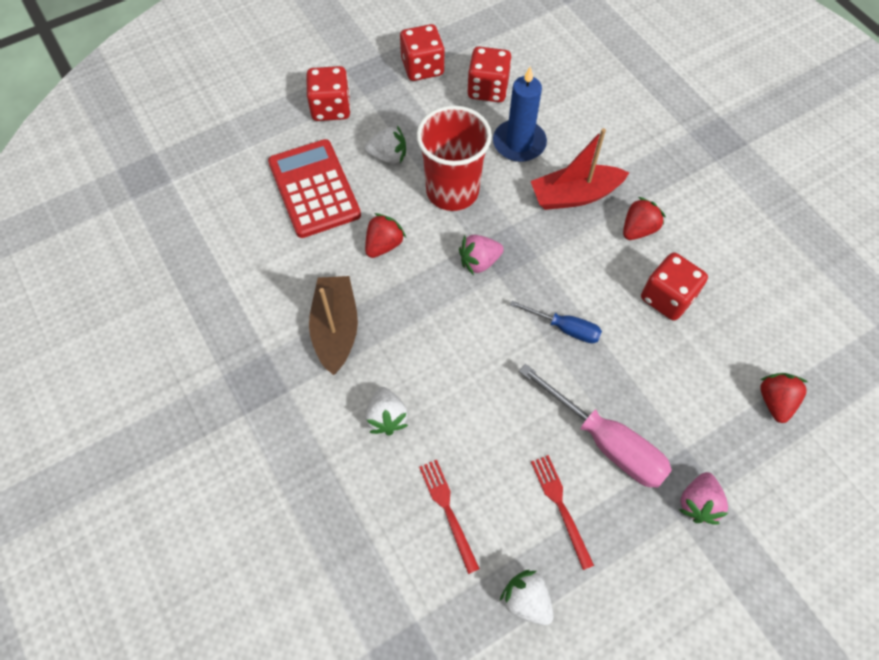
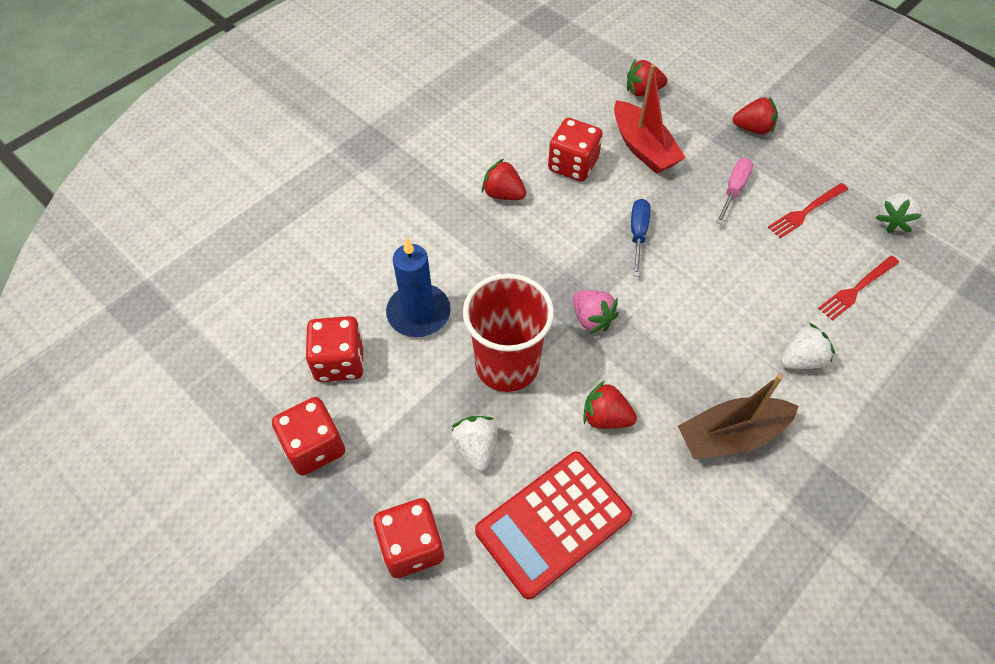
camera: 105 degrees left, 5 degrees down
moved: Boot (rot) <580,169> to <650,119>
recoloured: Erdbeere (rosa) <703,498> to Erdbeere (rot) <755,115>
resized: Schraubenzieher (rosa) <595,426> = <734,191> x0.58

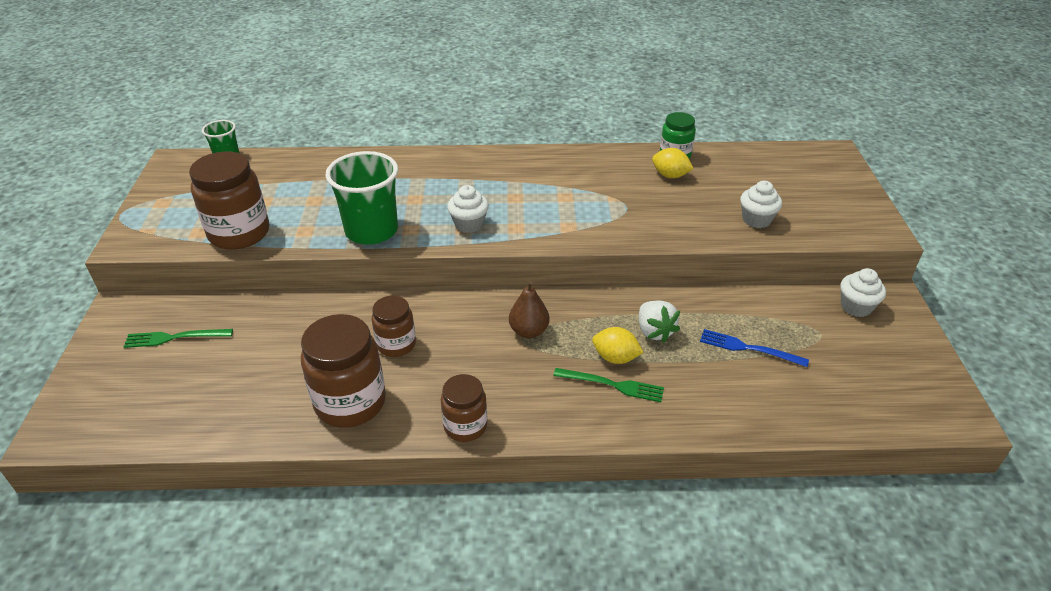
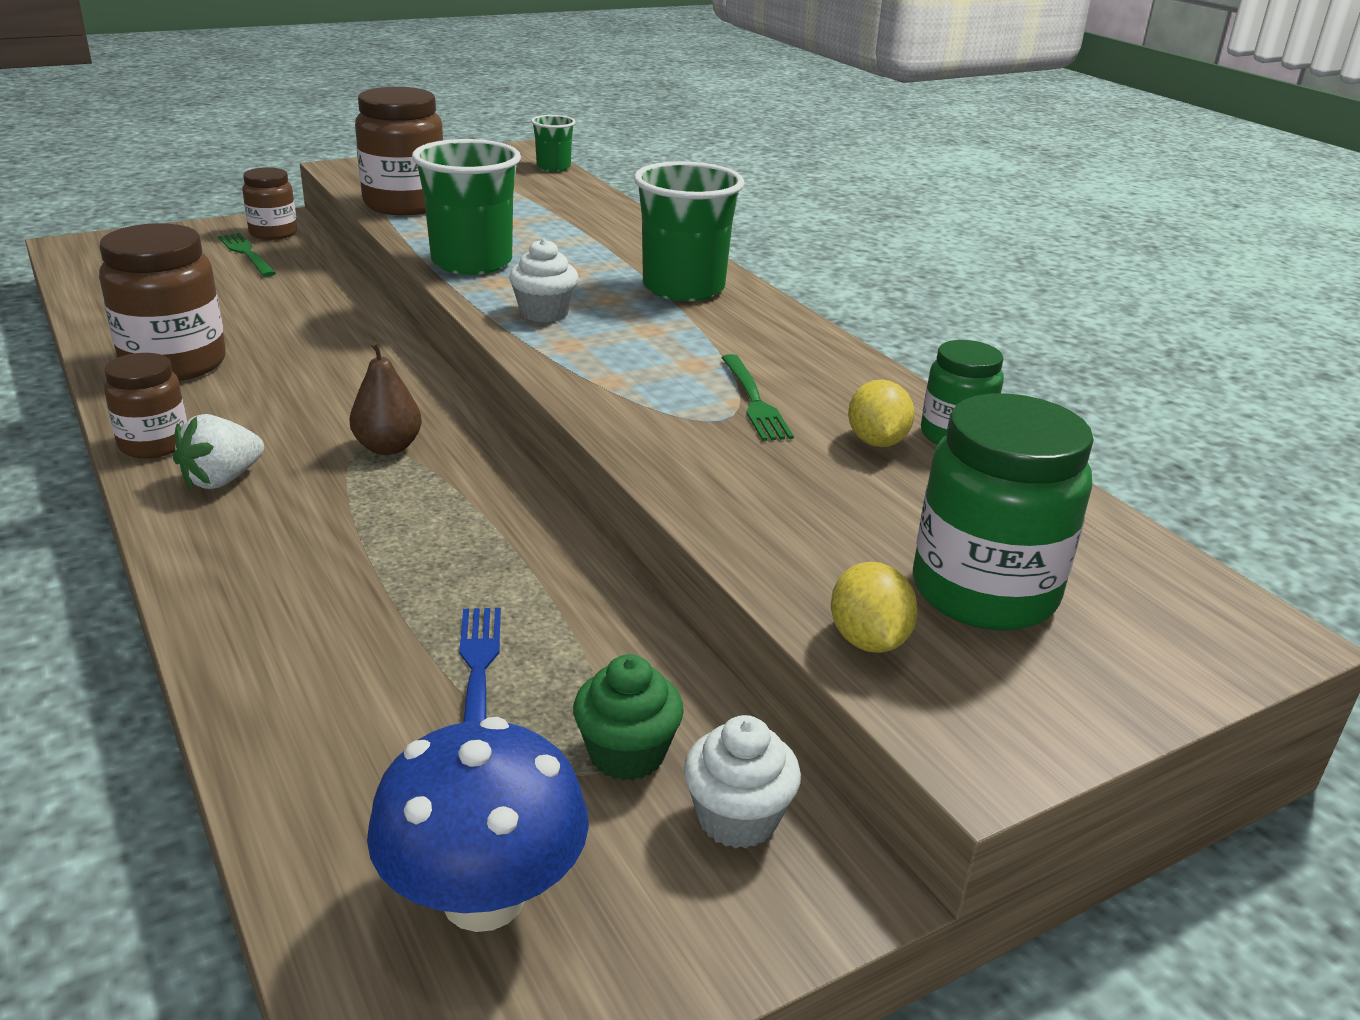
camera: 60 degrees right, 10 degrees down
removed: Muffin (weiß) <761,204>
added: Pilz (blau) <478,824>; Muffin (grün) <628,717>; Becher (grün) <689,231>; Einmachglas (grün) <1003,512>
moved: Einmachglas (braun) <394,326> to <269,203>; Gabel (grün) <608,385> to <757,397>; Zitrone (gelb) <618,345> to <874,607>; Erdbeere (weiß) <659,322> to <218,451>

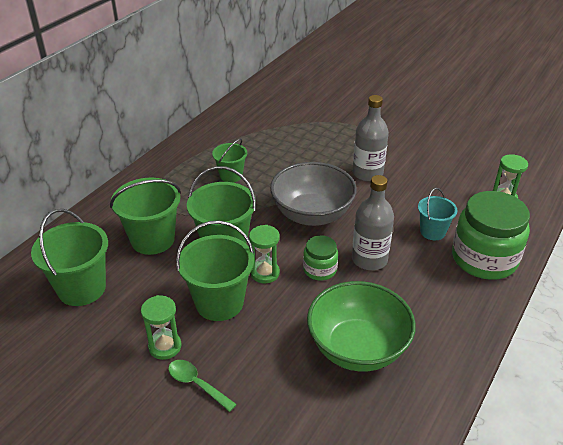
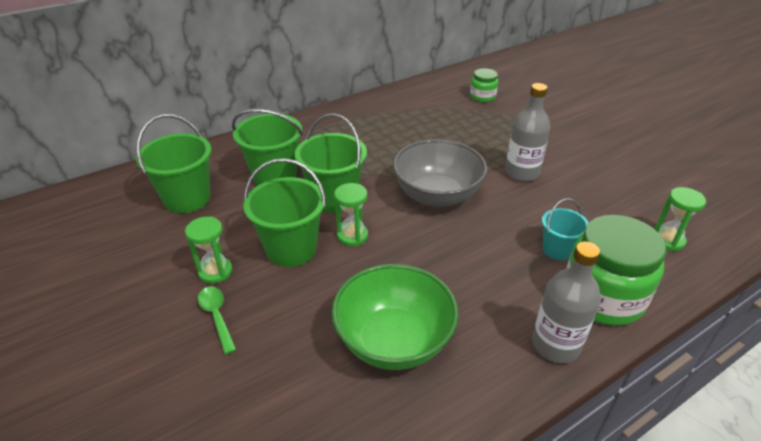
camera: 25 degrees right, 0 degrees up
removed: Eimer (grün) <229,161>
moved: Einmachglas (grün) <320,258> to <484,85>; Flasche (grau) <373,222> to <566,302>

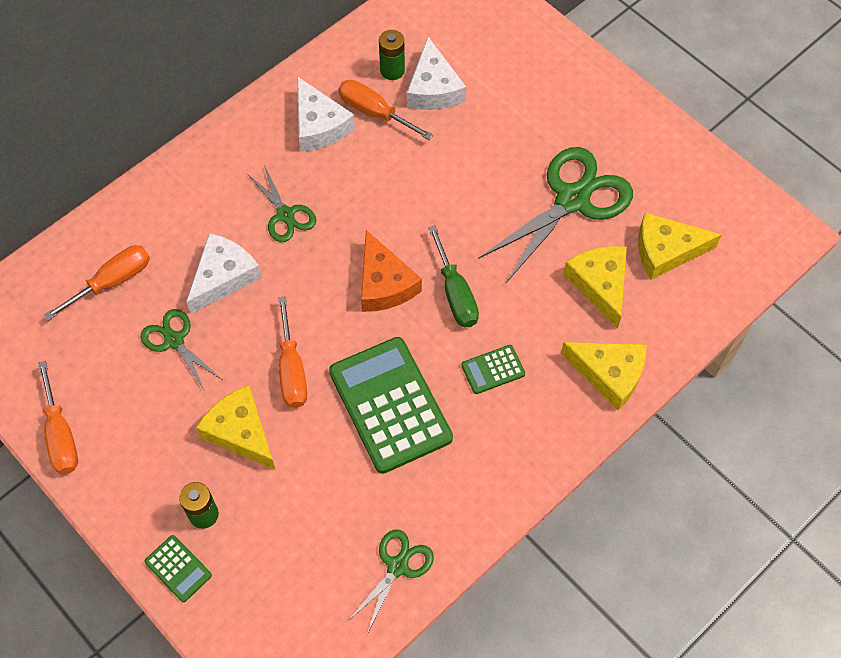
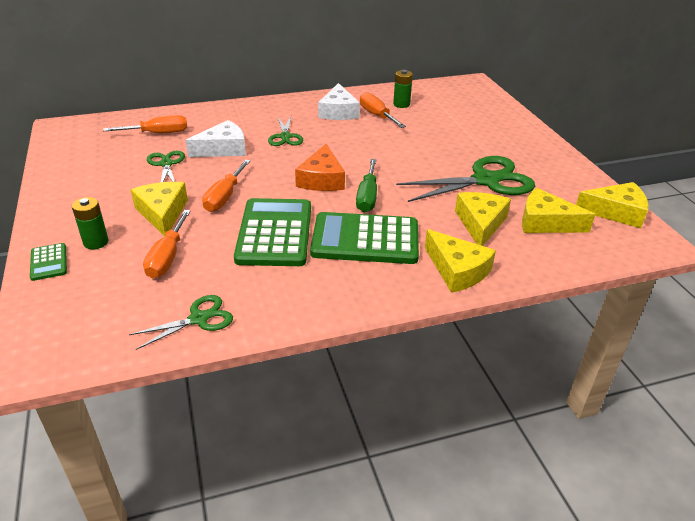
camera: 25 degrees right, 25 degrees down
removed: Käse (weiß) <436,73>
added: Käse (gelb) <612,205>
moved: Schraubenzieher (orange) <58,417> to <167,244>
resized: Taschenrechner (grün) <493,369> = <364,238> x2.23

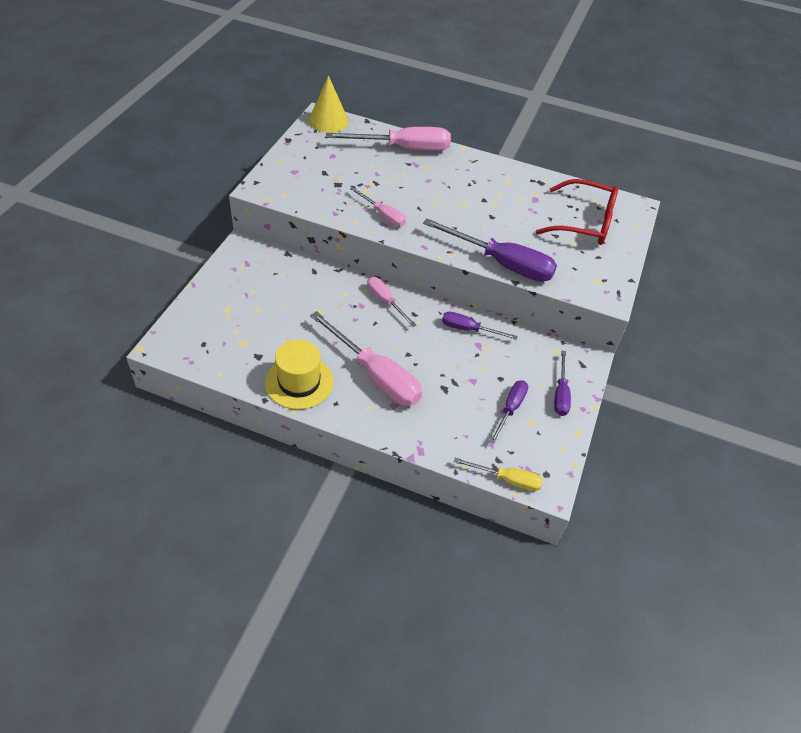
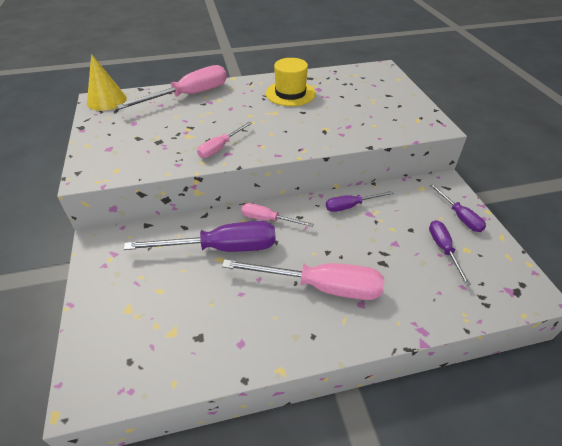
camera: 30 degrees left, 5 degrees down
removed: Schraubenzieher (gelb) <498,474>; Brille (rot) <576,212>
moved: Hut (gelb) <299,375> to <291,82>; Schraubenzieher (lila) <490,250> to <200,236>
turned: Schraubenzieher (rosa) <378,207> = <224,140> 120 degrees clockwise

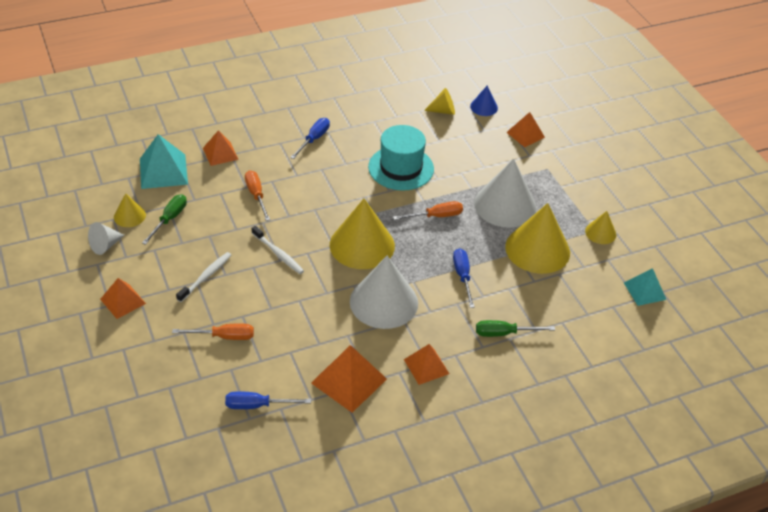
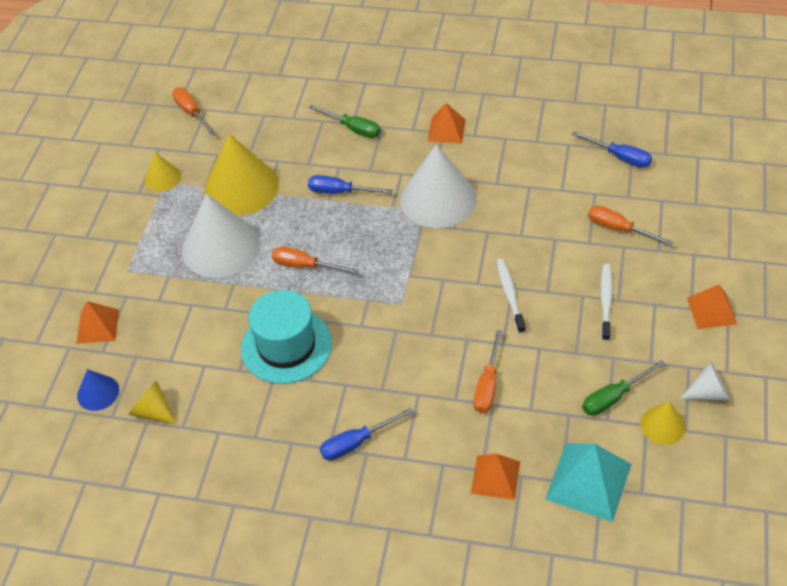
camera: 140 degrees left, 5 degrees up
removed: Pyramide (orange) <349,378>; Kegel (gelb) <362,233>
replaced: Pyramide (türkis) <645,287> to Schraubenzieher (orange) <194,111>
turned: Zahnbürste (weiß) <203,277> = <606,302> 120 degrees clockwise; Schraubenzieher (blau) <464,278> = <350,184> 75 degrees clockwise

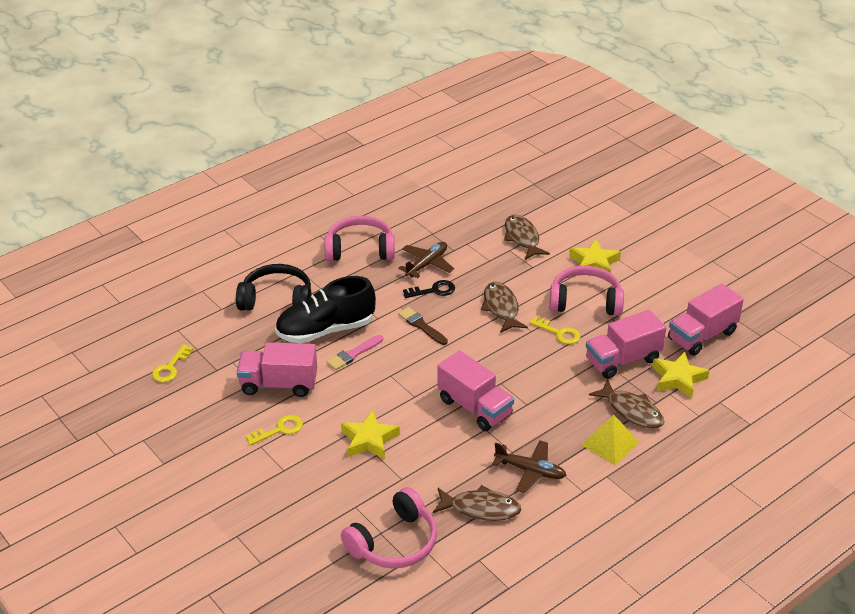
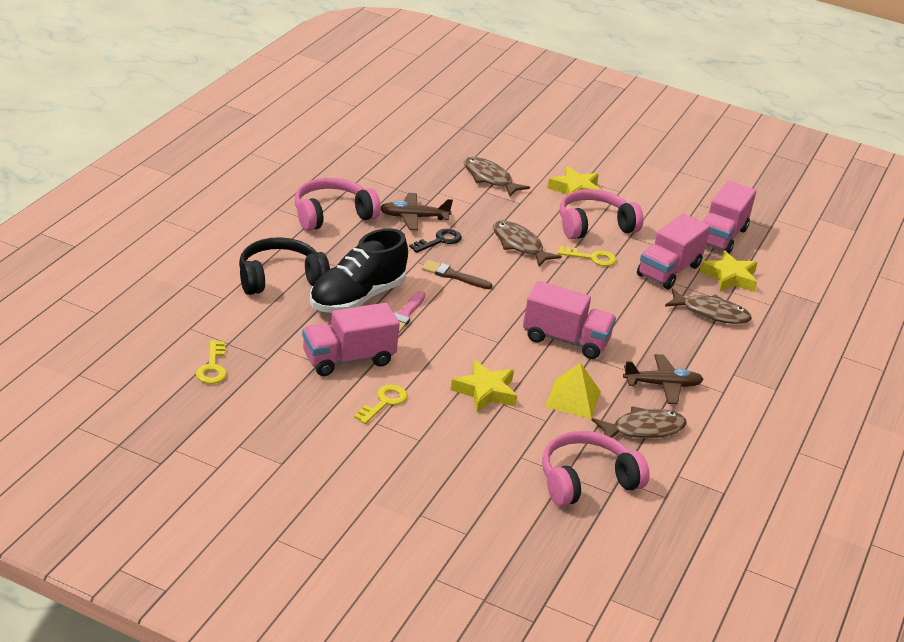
camera: 30 degrees left, 5 degrees down
moved: Pyramide (gelb) <610,440> to <573,391>
turned: Kopfhörer (rosa) <389,528> = <595,469> 135 degrees counterclockwise; Flugzeug (braun) <426,260> = <417,212> 105 degrees counterclockwise

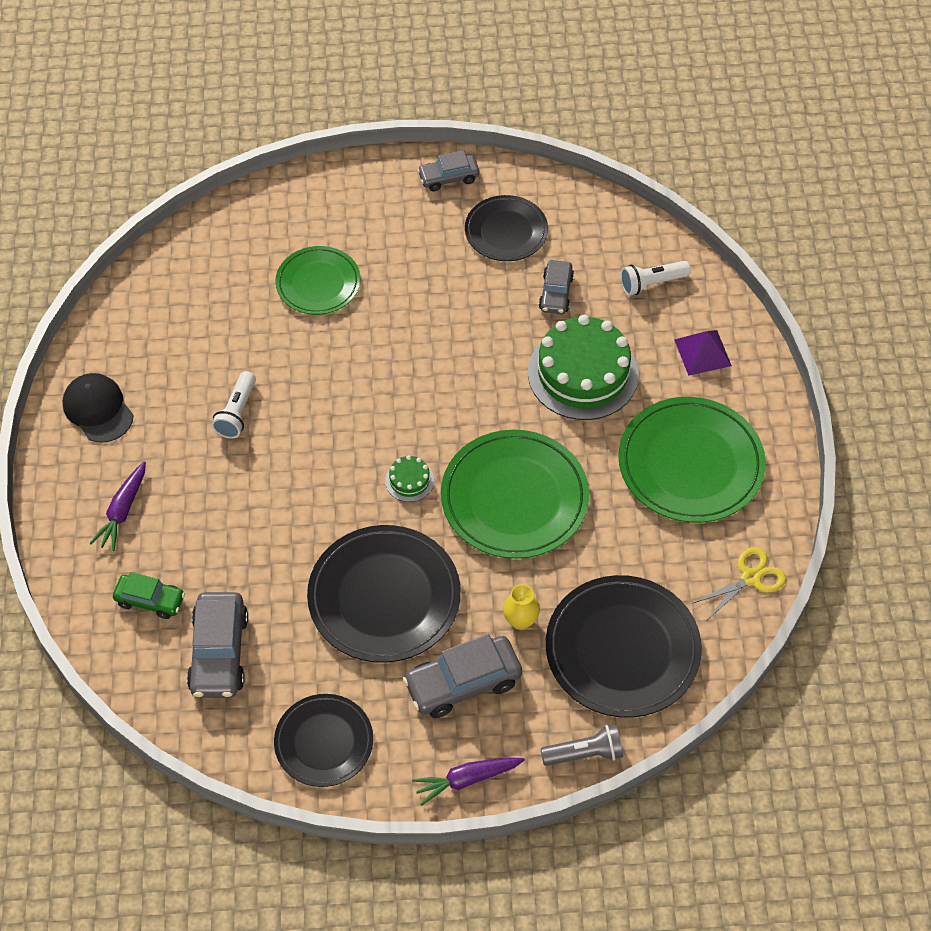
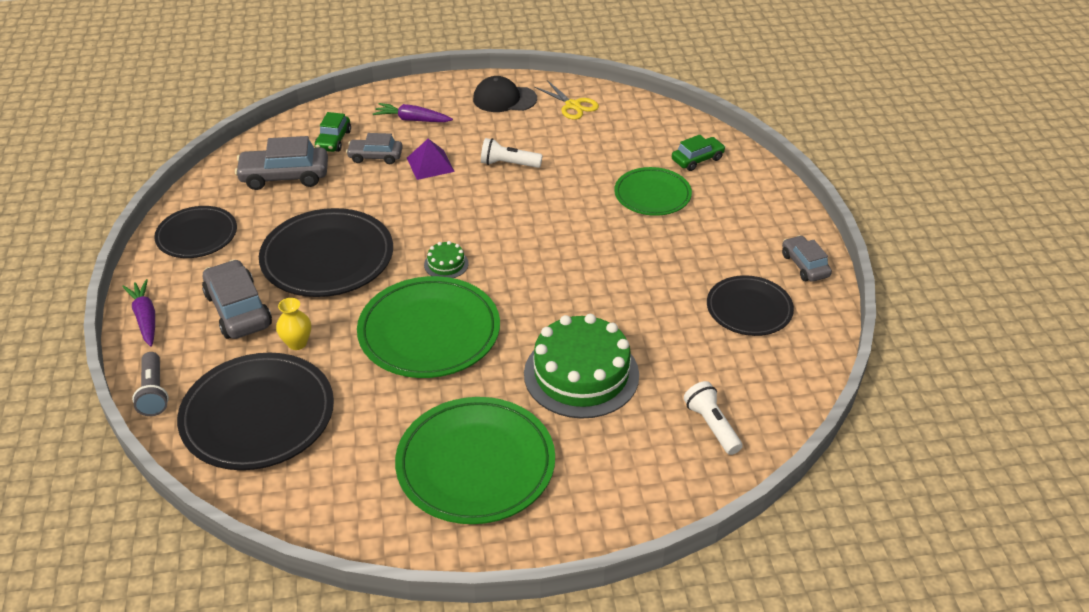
camera: 85 degrees right, 15 degrees down
added: Auto (grün) <699,153>
moved: Auto (grau) <556,287> to <374,148>; Pyramide (lila) <703,353> to <431,159>; Schere (gelb) <739,583> to <567,100>
turned: Kappe (schwarz) <98,408> = <505,94> 135 degrees counterclockwise

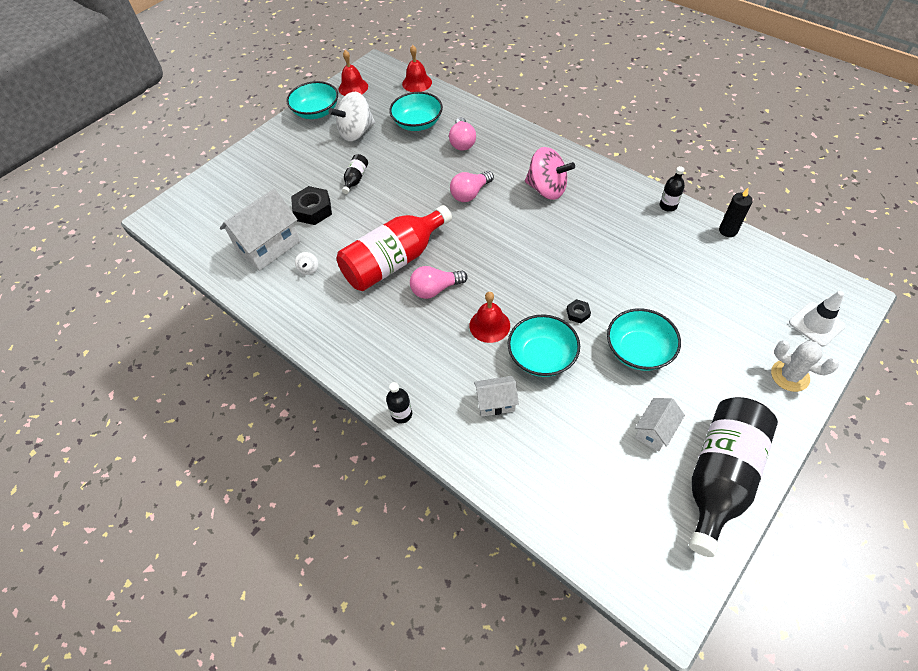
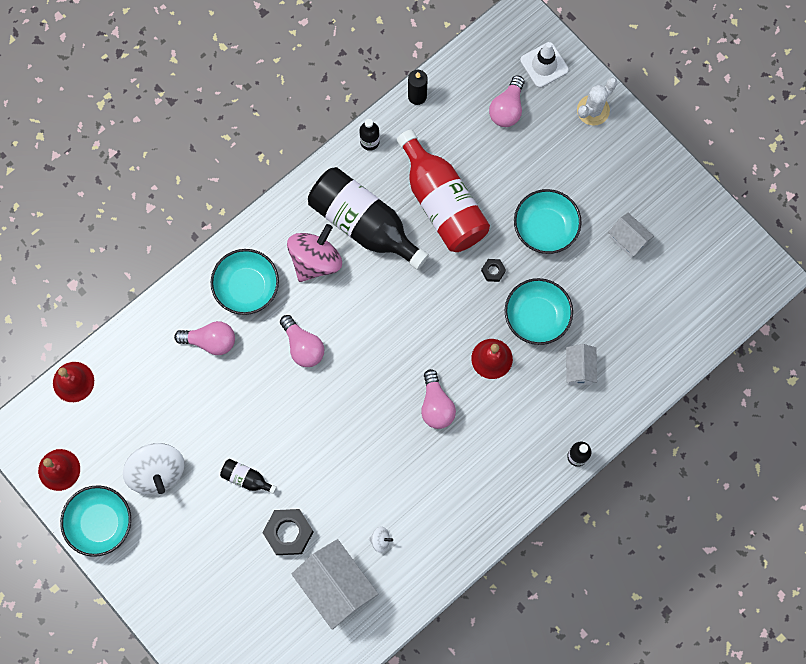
camera: 85 degrees left, 20 degrees up
added: Glühbirne (rosa) <506,101>
moved: Flasche (rot) <394,248> to <443,191>; Schüssel (türkis) <416,111> to <245,282>; Flasche (schwarz) <733,477> to <368,218>

